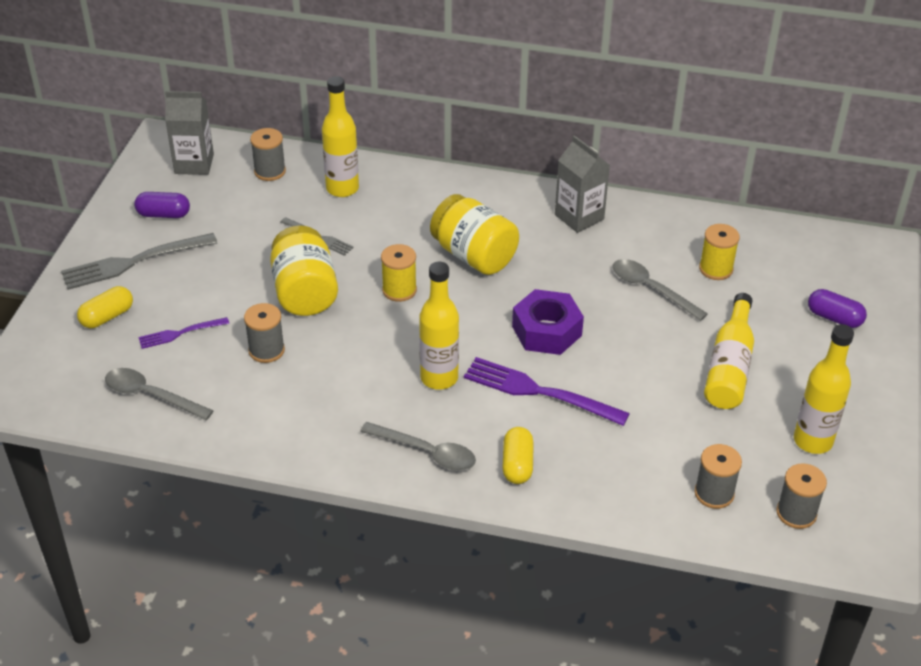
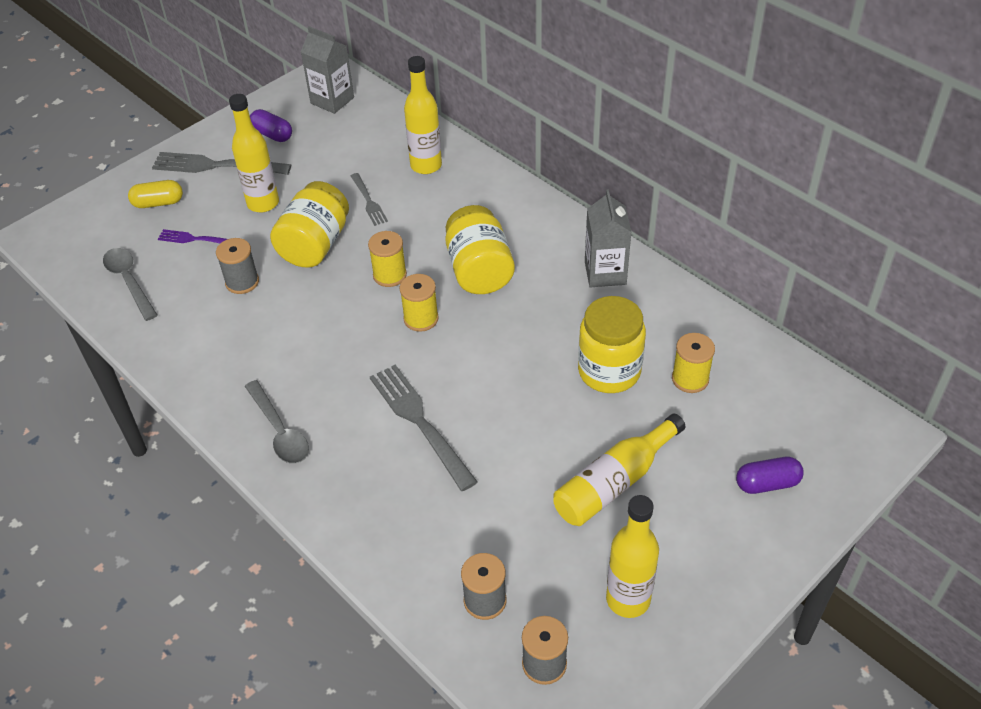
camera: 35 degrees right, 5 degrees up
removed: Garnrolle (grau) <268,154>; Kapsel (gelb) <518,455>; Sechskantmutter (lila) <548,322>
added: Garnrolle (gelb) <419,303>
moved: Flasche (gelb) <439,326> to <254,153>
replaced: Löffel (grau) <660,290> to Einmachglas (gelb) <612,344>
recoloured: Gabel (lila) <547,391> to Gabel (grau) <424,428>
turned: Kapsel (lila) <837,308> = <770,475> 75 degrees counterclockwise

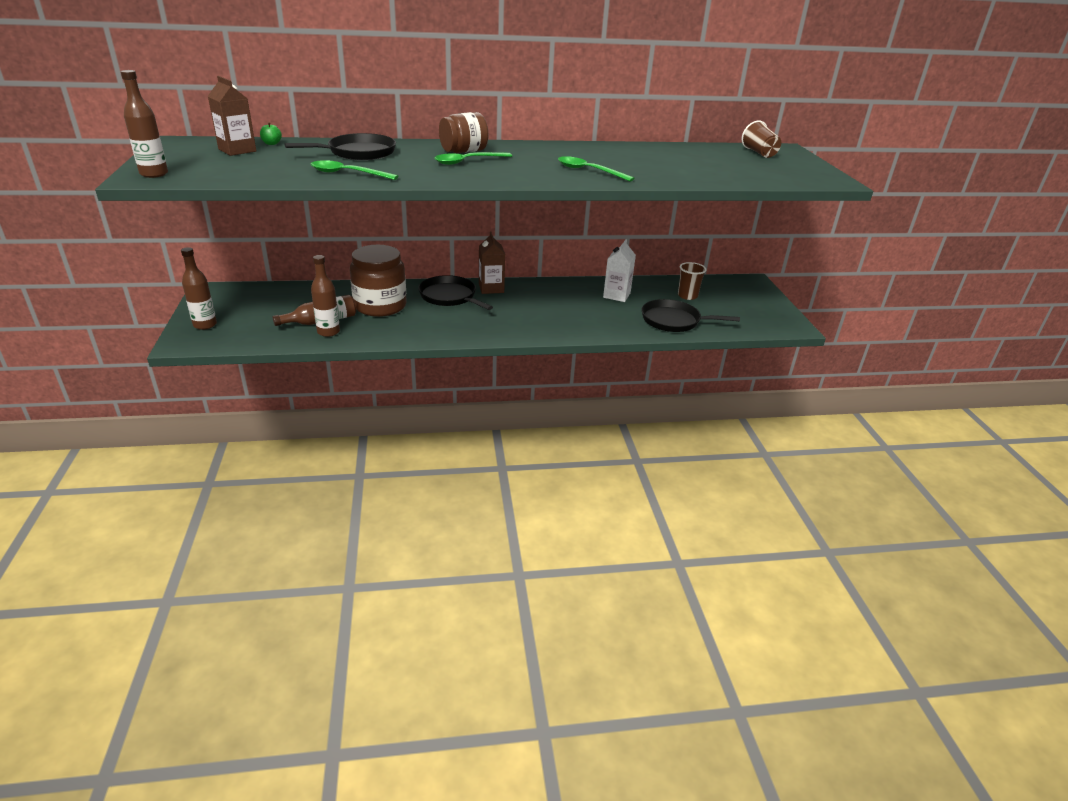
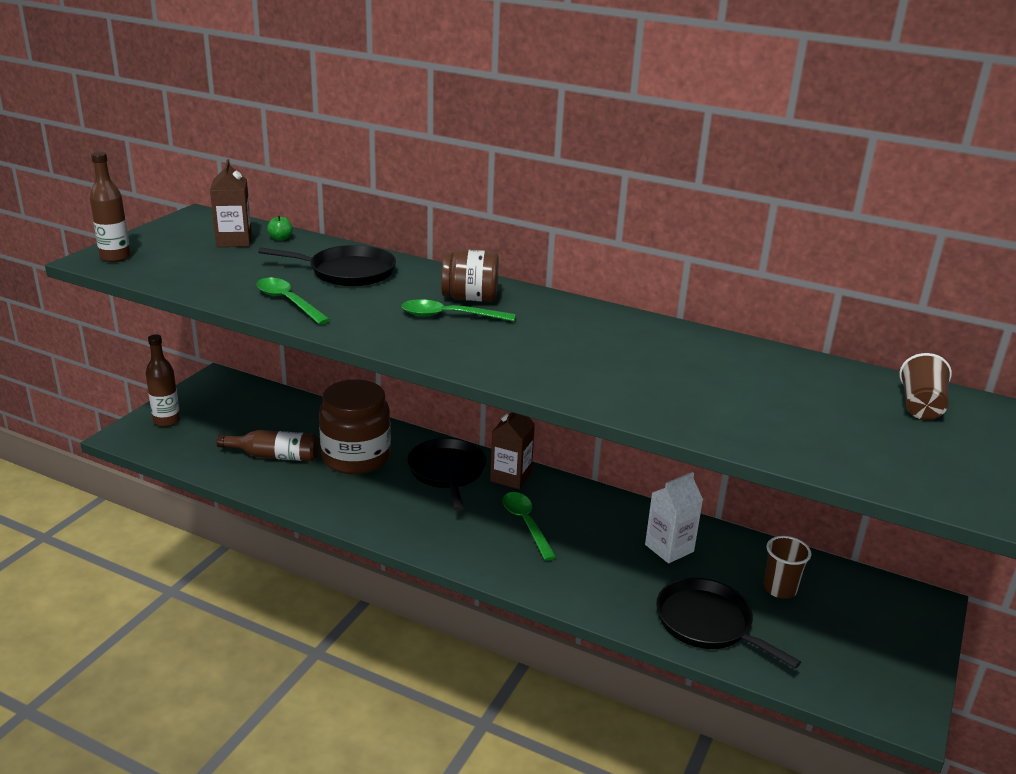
camera: 35 degrees right, 5 degrees down
removed: Flasche (braun) <325,296>
moved: Löffel (grün) <596,169> to <530,526>

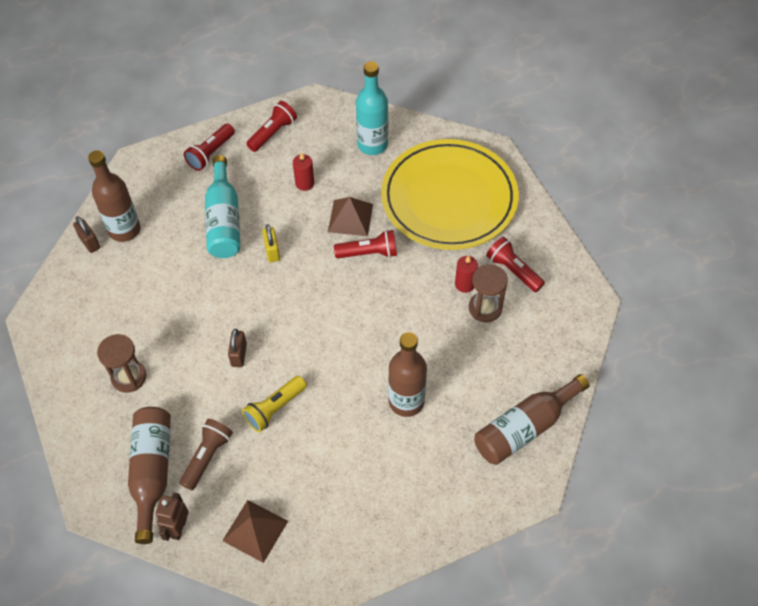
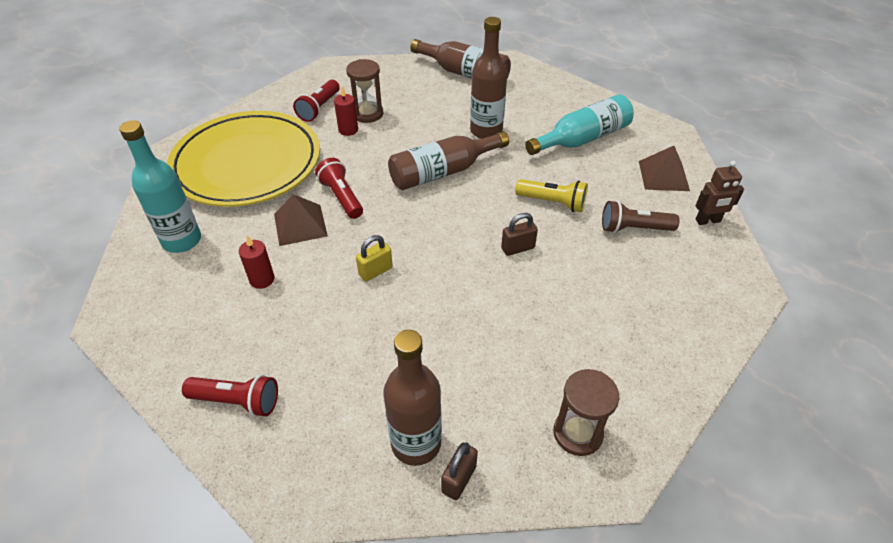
camera: 115 degrees left, 10 degrees down
removed: Taschenlampe (rot) <271,126>
moved: Sanduhr (braun) <121,363> to <586,412>; Flasche (braun) <149,475> to <448,160>; Flasche (türkis) <222,206> to <579,124>

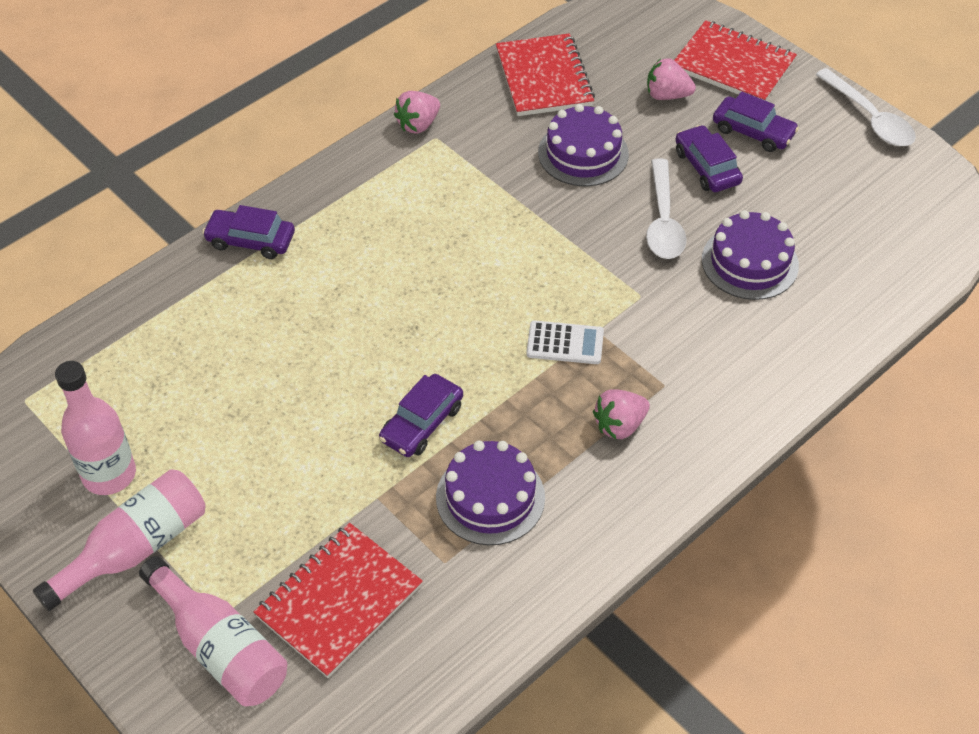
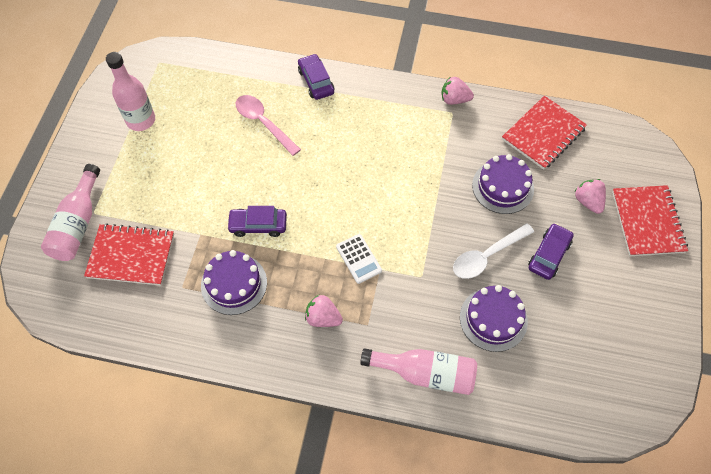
camera: 55 degrees right, 10 degrees up
removed: Auto (lila) <756,121>; Löffel (weiß) <866,107>
added: Löffel (rosa) <268,125>
moved: Flasche (rosa) <119,540> to <418,371>

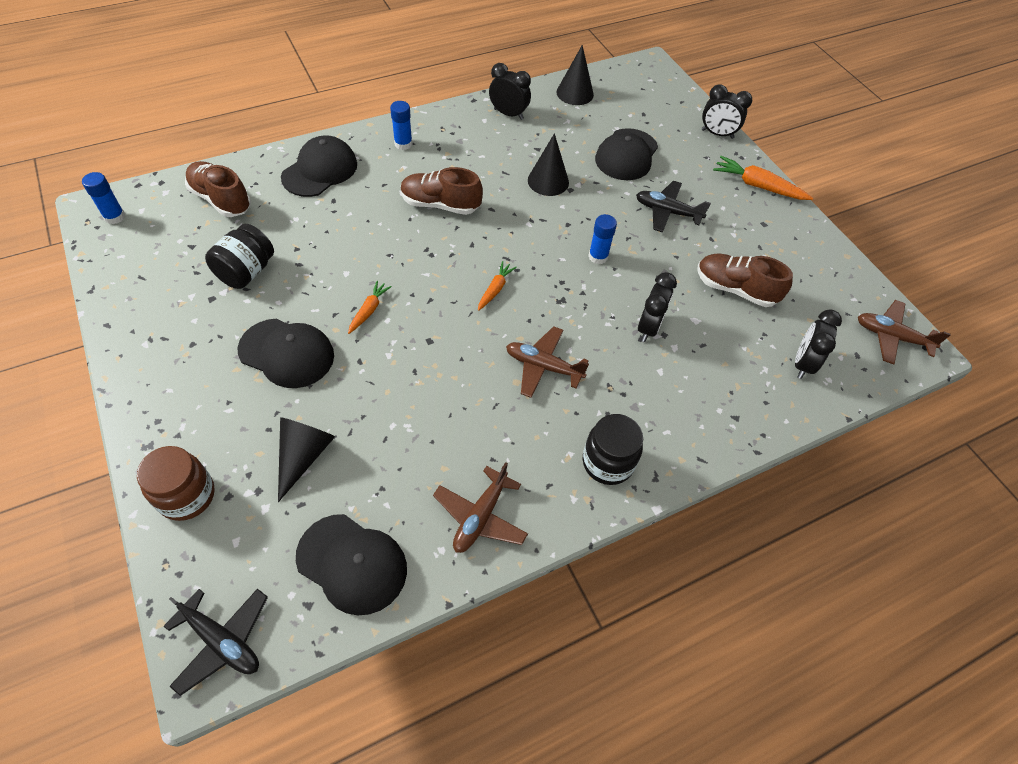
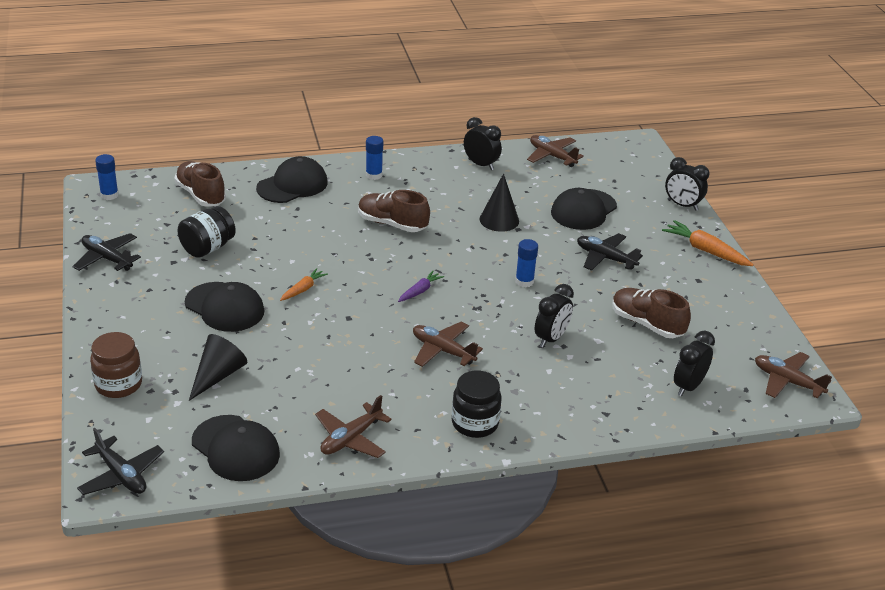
camera: 15 degrees right, 20 degrees down
added: Flugzeug (schwarz) <106,252>
replaced: Kegel (schwarz) <575,75> to Flugzeug (braun) <555,151>
recoloured: Karotte (orange) <497,286> to Karotte (lila) <421,286>

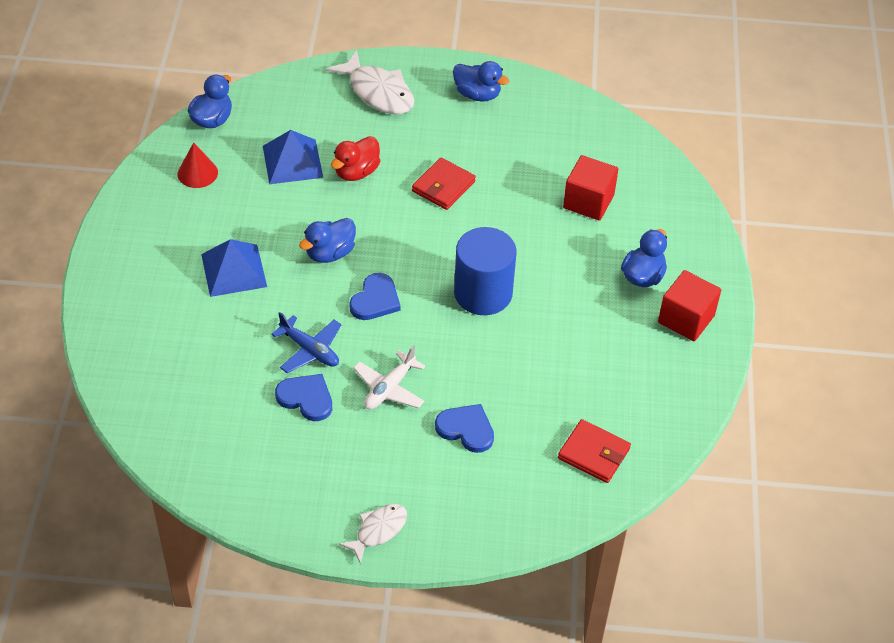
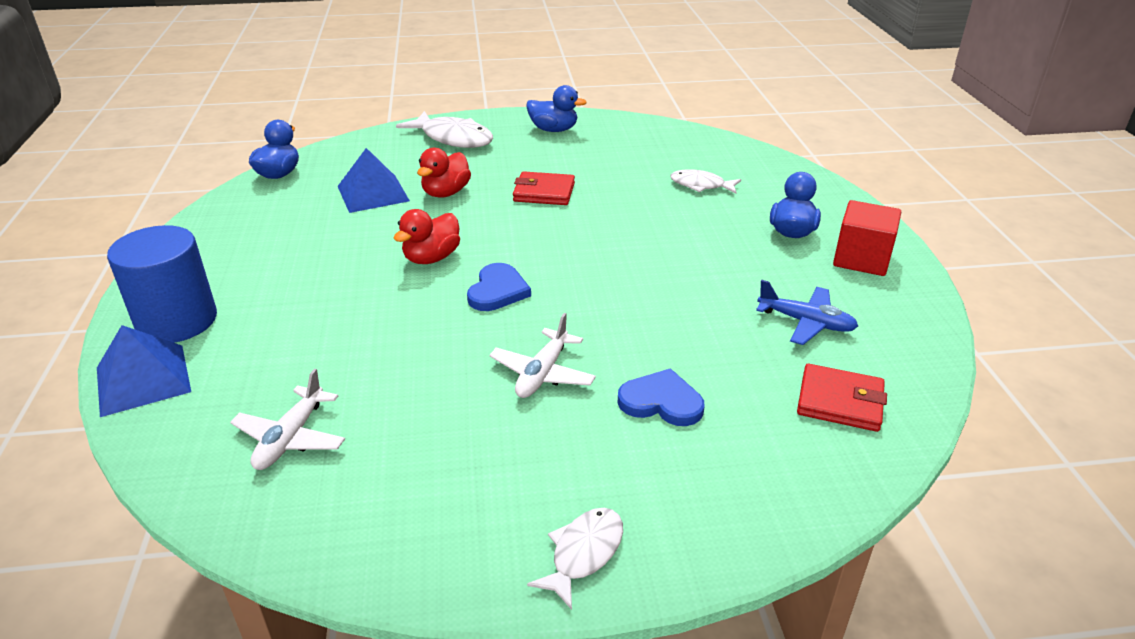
camera: 10 degrees left, 15 degrees down
removed: Kegel (rot) <198,165>; Herz (blau) <303,397>
added: Flugzeug (weiß) <287,419>
moved: Pyramide (blau) <234,268> to <144,371>; Flugzeug (blau) <306,342> to <807,312>; Vollzylinder (blau) <485,271> to <162,284>
replaced: Kubus (rot) <590,188> to Fisch (weiß) <705,181>
recoloured: Ente (blau) <327,240> to Ente (rot) <427,236>
turned: Geldbörse (rot) <444,183> = <544,188> 75 degrees clockwise

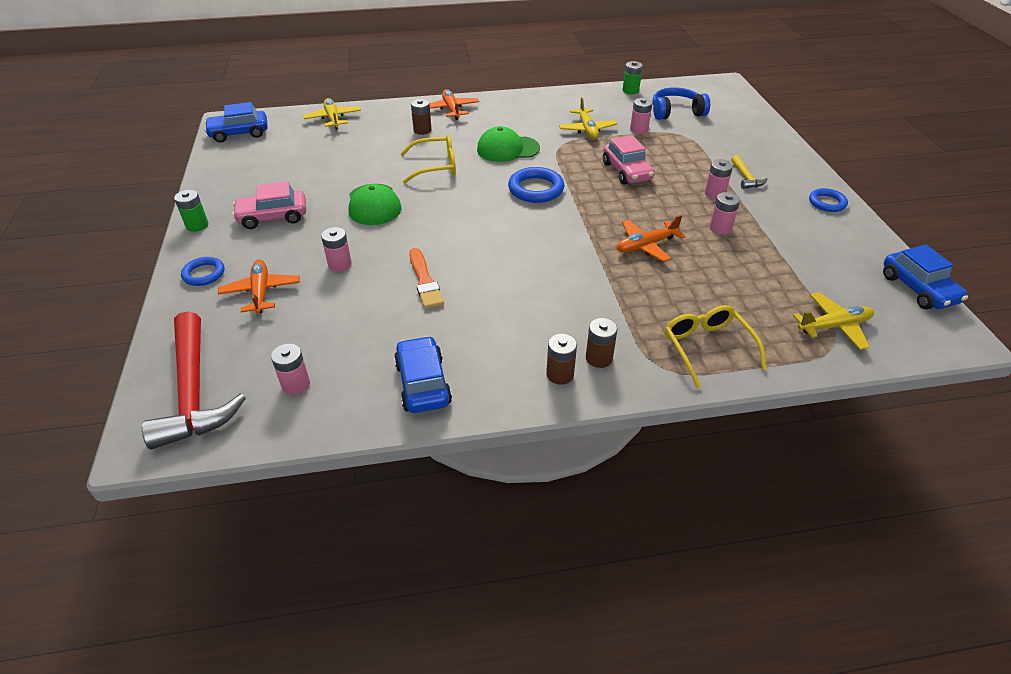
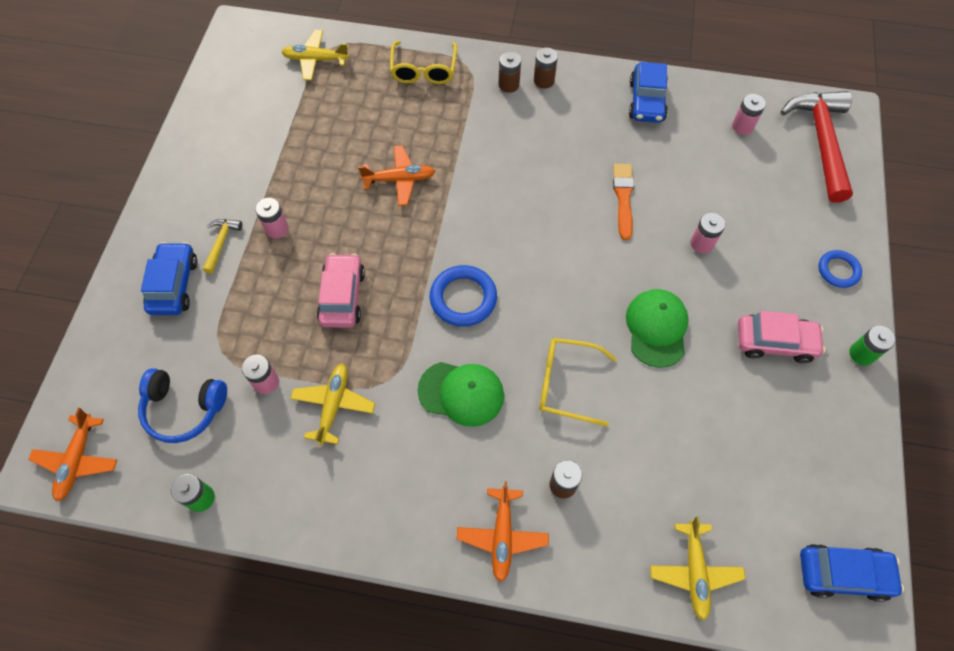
camera: 160 degrees left, 20 degrees up
removed: Batterie (rosa) <725,213>; Ring (blau) <828,200>
moved: Flugzeug (orange) <259,287> to <72,454>; Auto (blau) <925,277> to <169,278>

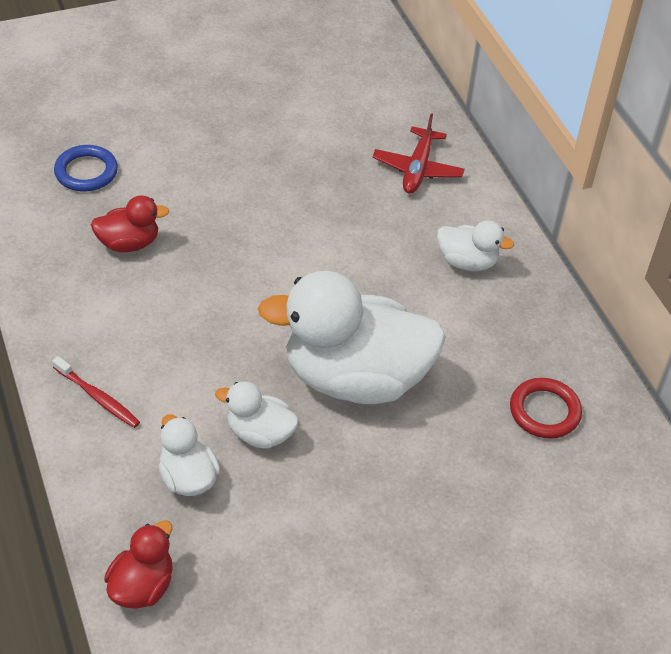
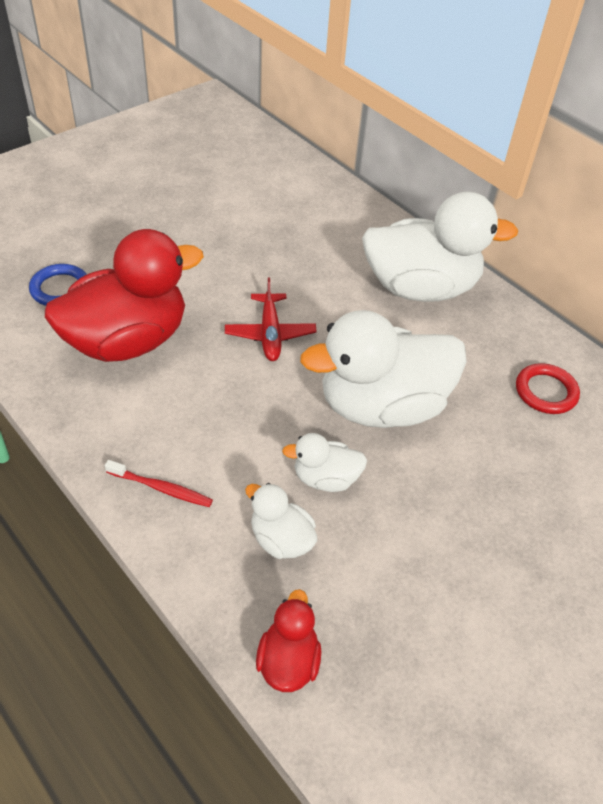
camera: 20 degrees left, 0 degrees up
moved: Flugzeug (rot) <418,153> to <271,319>
resized: Ente (rot) <130,224> = <124,295> x2.16; Ente (weiß) <475,245> = <440,247> x2.16

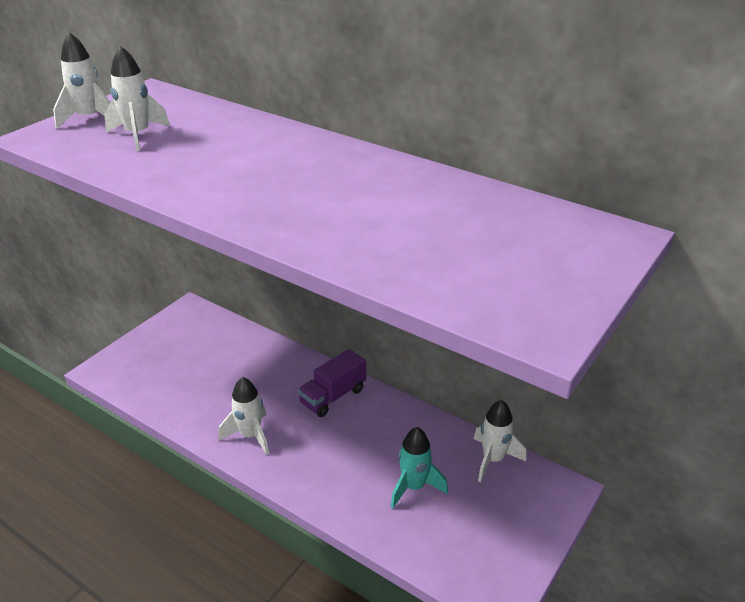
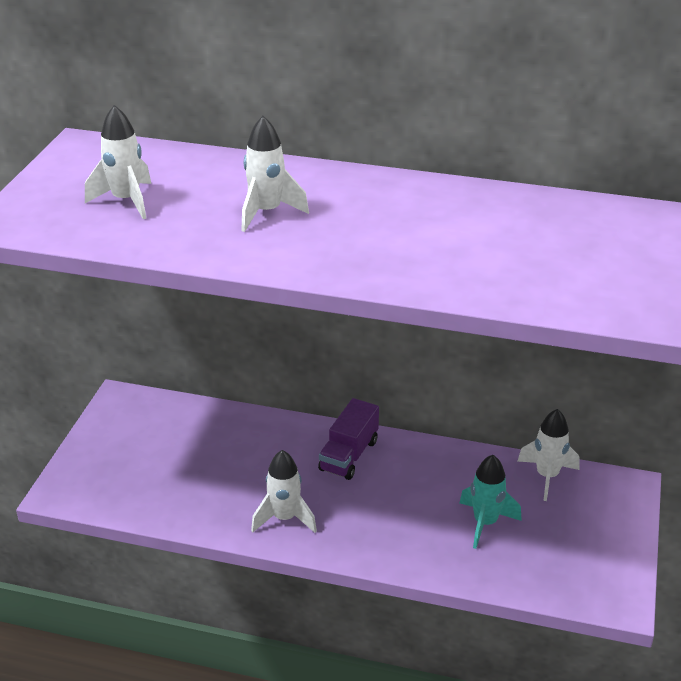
camera: 20 degrees left, 0 degrees up
moved: Rakete (weiß) <82,80> to <275,174>

